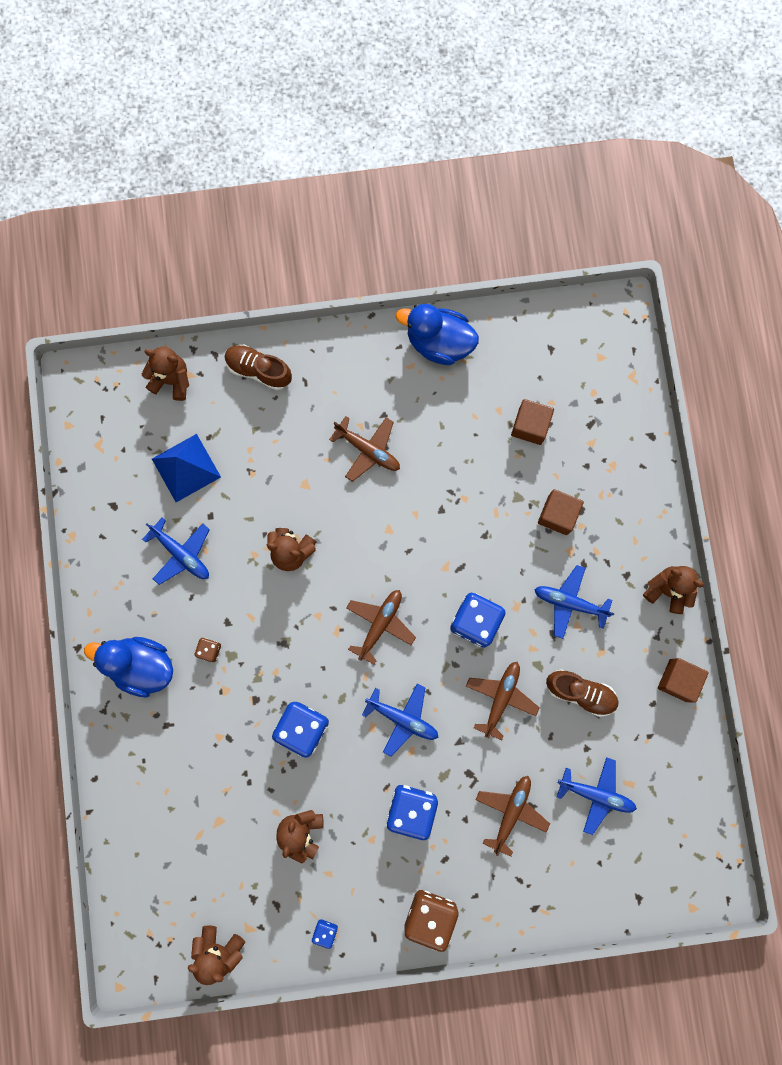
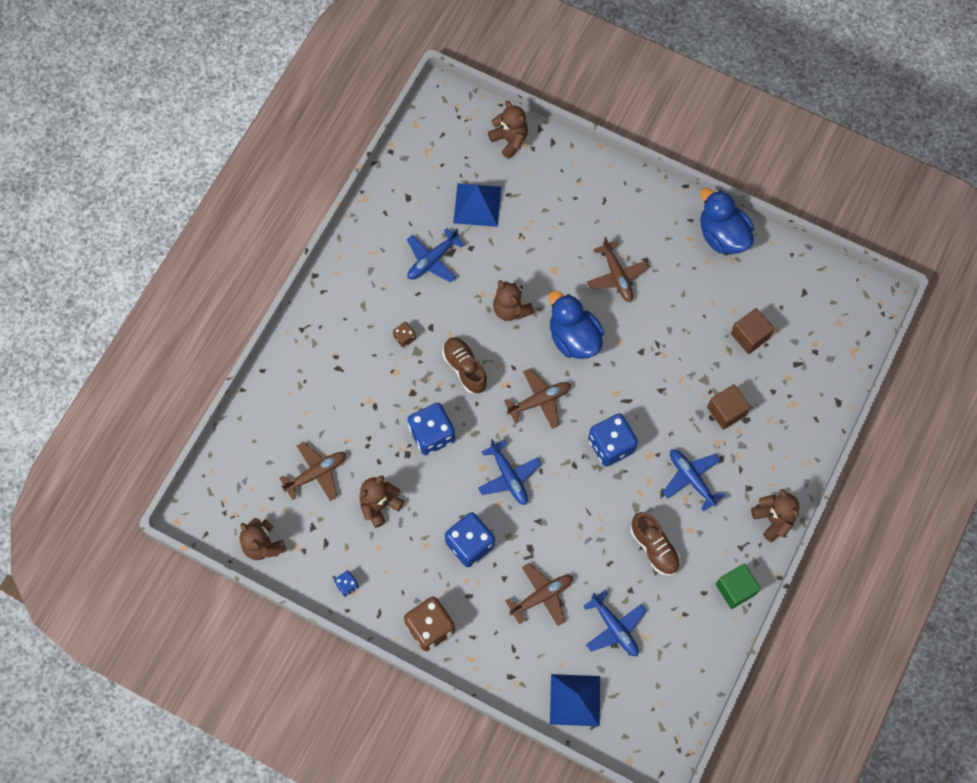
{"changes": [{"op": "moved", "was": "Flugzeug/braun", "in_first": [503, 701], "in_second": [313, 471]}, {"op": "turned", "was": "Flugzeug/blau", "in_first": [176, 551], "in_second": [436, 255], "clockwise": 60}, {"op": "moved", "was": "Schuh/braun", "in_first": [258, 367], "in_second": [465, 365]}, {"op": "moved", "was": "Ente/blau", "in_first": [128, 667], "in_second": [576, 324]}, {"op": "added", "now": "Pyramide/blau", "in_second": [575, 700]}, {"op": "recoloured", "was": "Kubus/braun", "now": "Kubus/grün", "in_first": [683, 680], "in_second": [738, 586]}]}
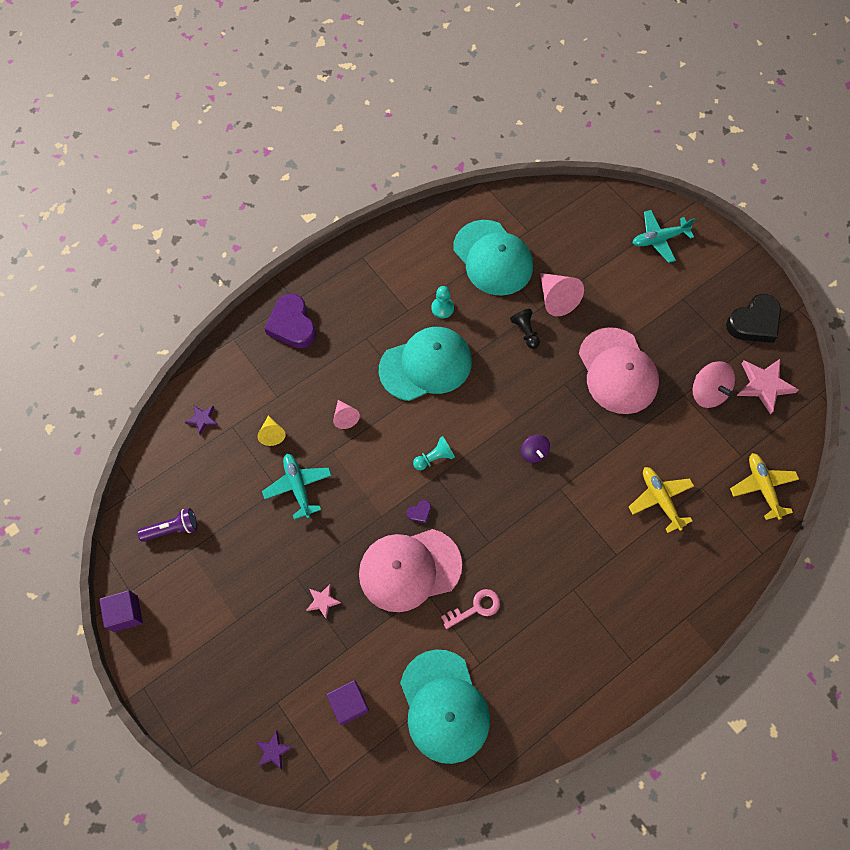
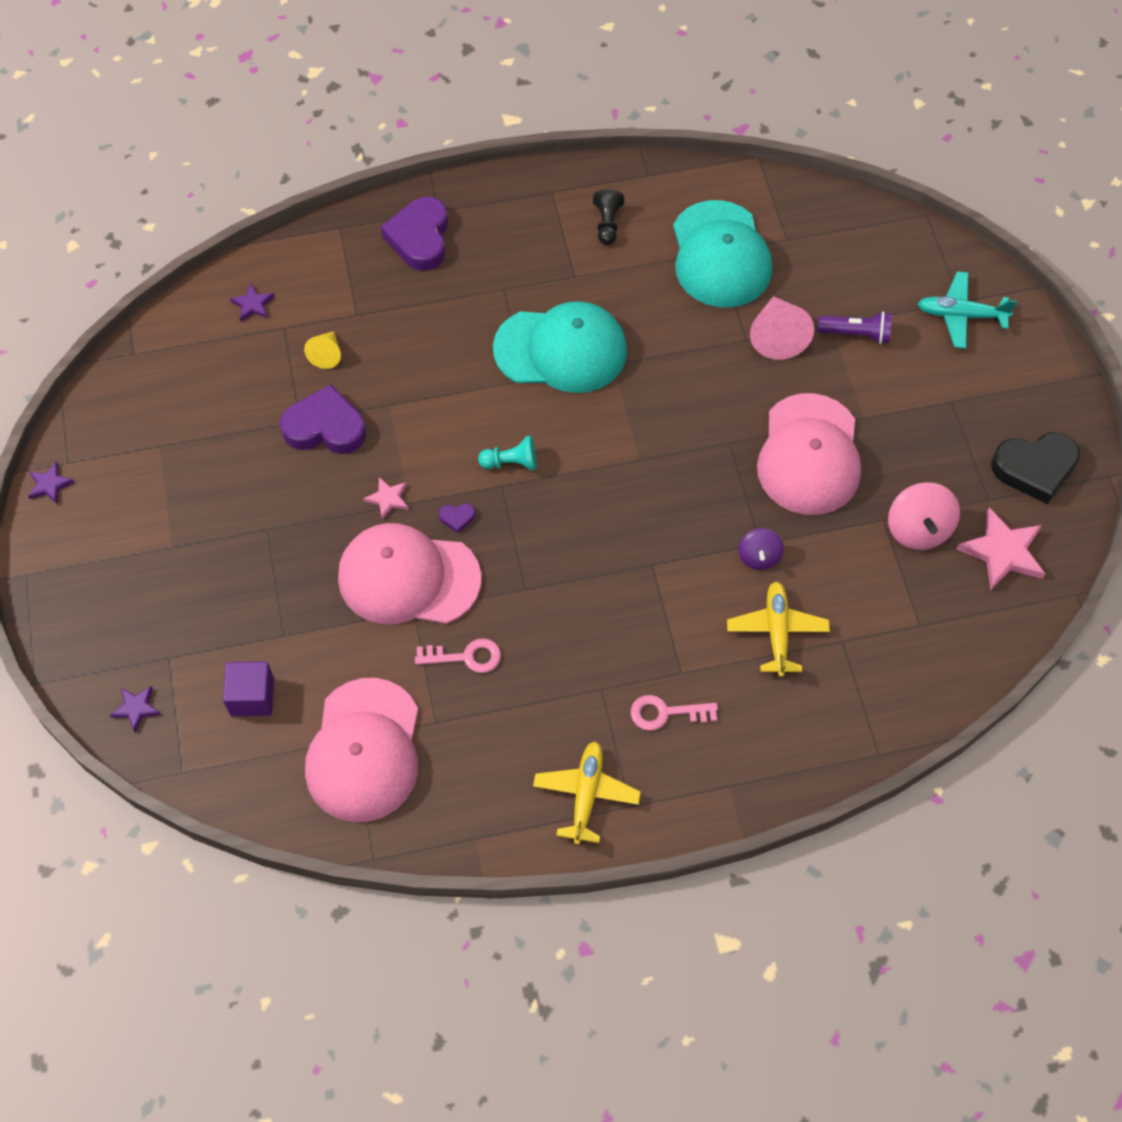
{"changes": [{"op": "replaced", "was": "Kubus/lila", "now": "Stern/lila", "in_first": [121, 611], "in_second": [51, 483]}, {"op": "replaced", "was": "Flugzeug/türkis", "now": "Herz/lila", "in_first": [297, 487], "in_second": [323, 419]}, {"op": "recoloured", "was": "Kappe/türkis", "now": "Kappe/rosa", "in_first": [445, 706], "in_second": [361, 750]}, {"op": "moved", "was": "Stern/rosa", "in_first": [323, 601], "in_second": [386, 498]}, {"op": "moved", "was": "Flugzeug/gelb", "in_first": [764, 486], "in_second": [587, 793]}, {"op": "moved", "was": "Bauer/schwarz", "in_first": [525, 329], "in_second": [608, 217]}, {"op": "added", "now": "Schlüssel/rosa", "in_second": [674, 713]}, {"op": "moved", "was": "Kreisel/lila", "in_first": [535, 449], "in_second": [761, 549]}, {"op": "moved", "was": "Taschenlampe/lila", "in_first": [167, 525], "in_second": [854, 327]}, {"op": "removed", "was": "Kegel/rosa", "in_first": [346, 414]}, {"op": "removed", "was": "Bauer/türkis", "in_first": [442, 302]}]}
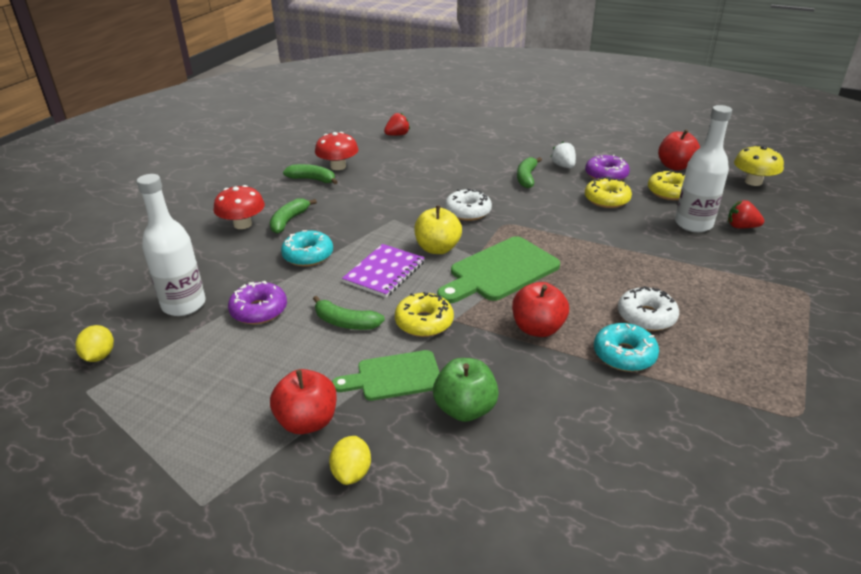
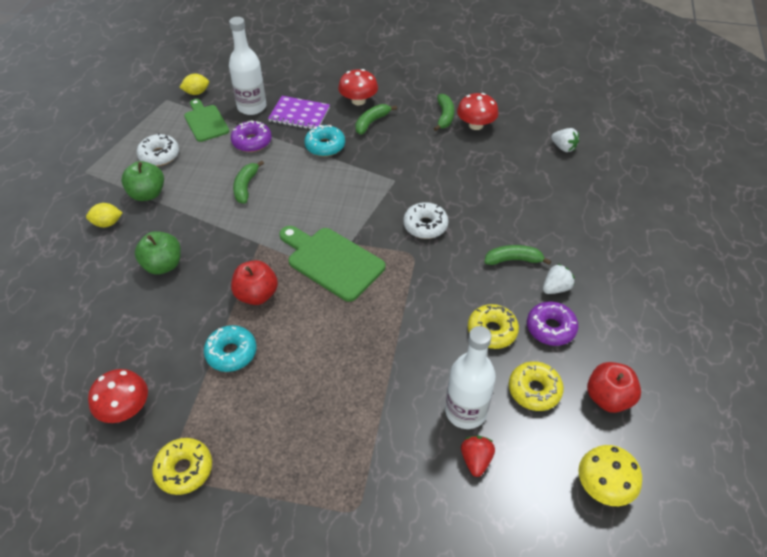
{"changes": [{"op": "added", "now": "Pilz/rot", "in_second": [118, 396]}, {"op": "recoloured", "was": "Apfel/rot", "now": "Apfel/grün", "in_first": [303, 401], "in_second": [142, 181]}, {"op": "moved", "was": "Donut/weiß", "in_first": [648, 308], "in_second": [158, 149]}, {"op": "moved", "was": "Donut/gelb", "in_first": [424, 314], "in_second": [182, 466]}, {"op": "moved", "was": "Schneidebrett/grün", "in_first": [386, 375], "in_second": [206, 120]}, {"op": "moved", "was": "Notizbuch/lila", "in_first": [383, 271], "in_second": [299, 112]}, {"op": "turned", "was": "Banane/grün", "in_first": [293, 216], "in_second": [376, 119], "clockwise": -60}, {"op": "recoloured", "was": "Erdbeere/rot", "now": "Erdbeere/weiß", "in_first": [397, 124], "in_second": [565, 140]}, {"op": "removed", "was": "Apfel/gelb", "in_first": [438, 229]}]}
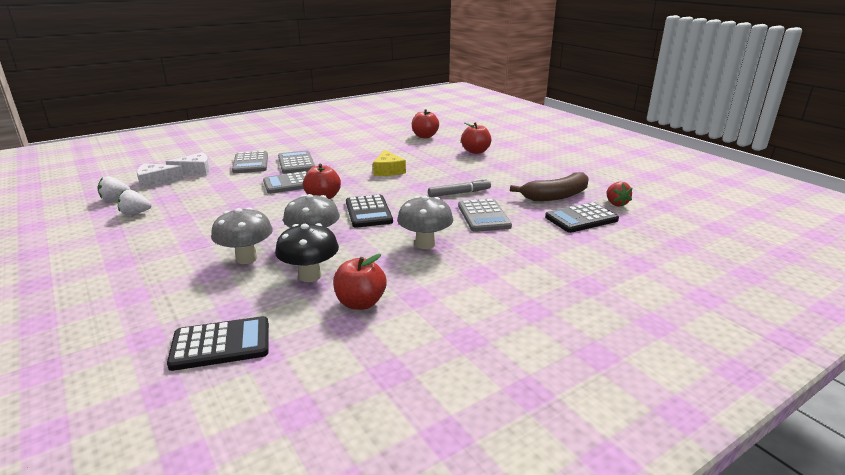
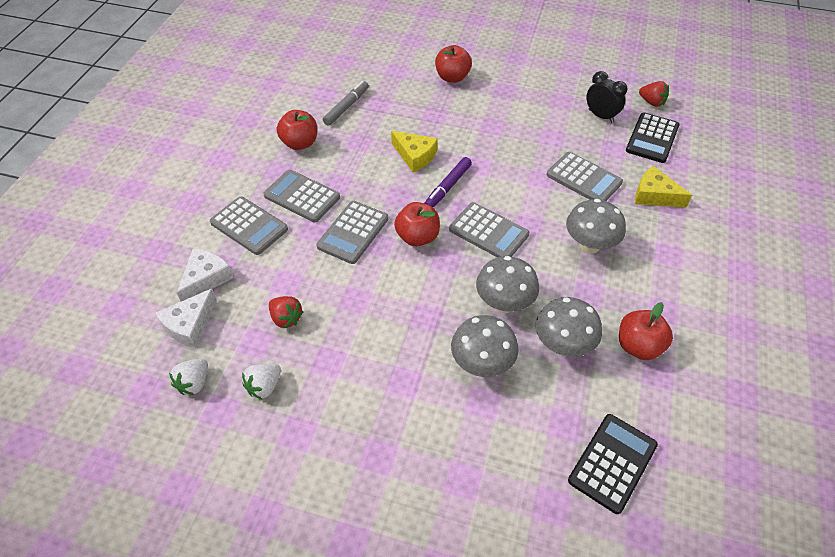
{"changes": [{"op": "added", "now": "Erdbeere/rot", "in_second": [286, 312]}, {"op": "moved", "was": "Apfel/rot", "in_first": [425, 123], "in_second": [297, 130]}, {"op": "moved", "was": "Filzstift/grau", "in_first": [459, 188], "in_second": [346, 103]}, {"op": "added", "now": "Filzstift/lila", "in_second": [448, 182]}, {"op": "recoloured", "was": "Taschenrechner/schwarz", "now": "Taschenrechner/grau", "in_first": [369, 211], "in_second": [489, 230]}, {"op": "recoloured", "was": "Pilz/schwarz", "now": "Pilz/grau", "in_first": [307, 252], "in_second": [569, 327]}, {"op": "replaced", "was": "Banane/braun", "now": "Wecker/schwarz", "in_first": [549, 186], "in_second": [607, 97]}, {"op": "added", "now": "Käse/gelb", "in_second": [663, 187]}]}
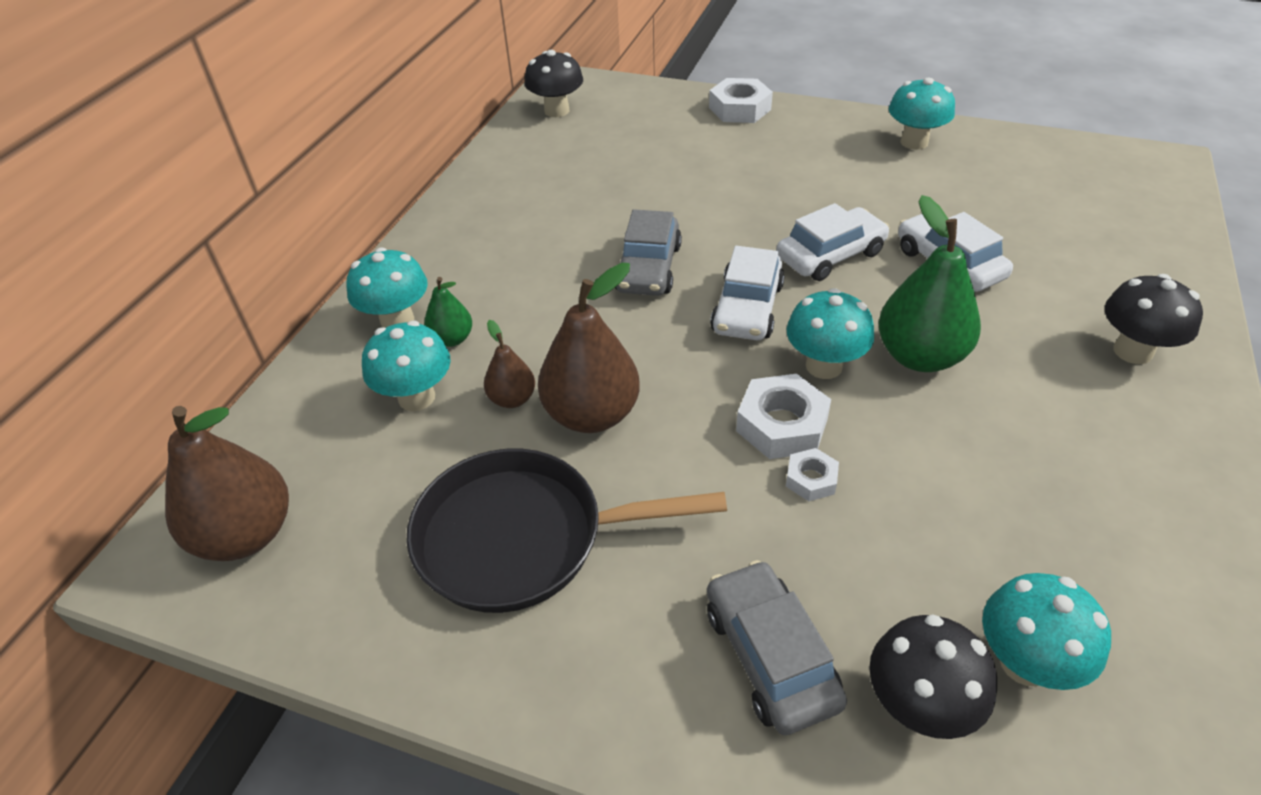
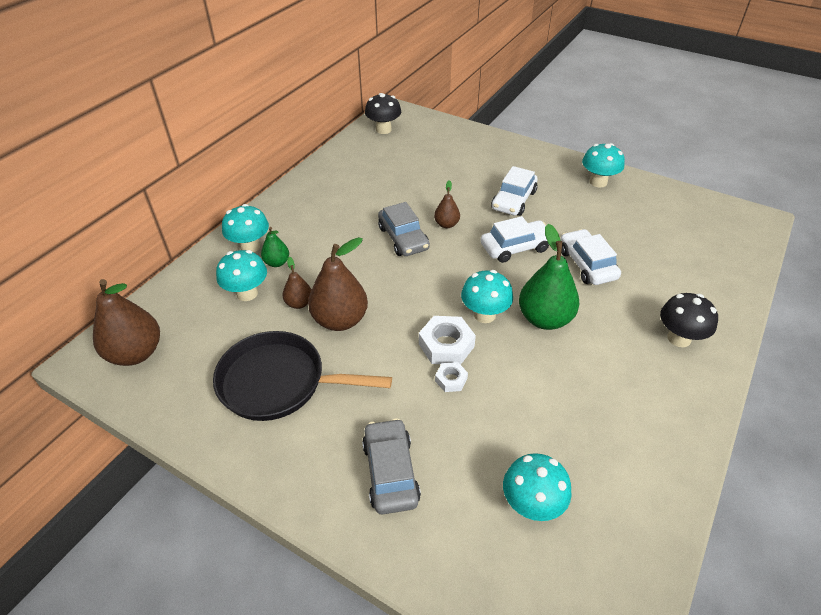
{"changes": [{"op": "turned", "was": "Auto/grau", "in_first": [648, 252], "in_second": [404, 229], "clockwise": -45}, {"op": "added", "now": "Birne/braun", "in_second": [447, 204]}, {"op": "moved", "was": "Auto/weiß", "in_first": [747, 293], "in_second": [514, 191]}, {"op": "removed", "was": "Sechskantmutter/weiß", "in_first": [741, 100]}, {"op": "removed", "was": "Pilz/schwarz", "in_first": [933, 677]}]}
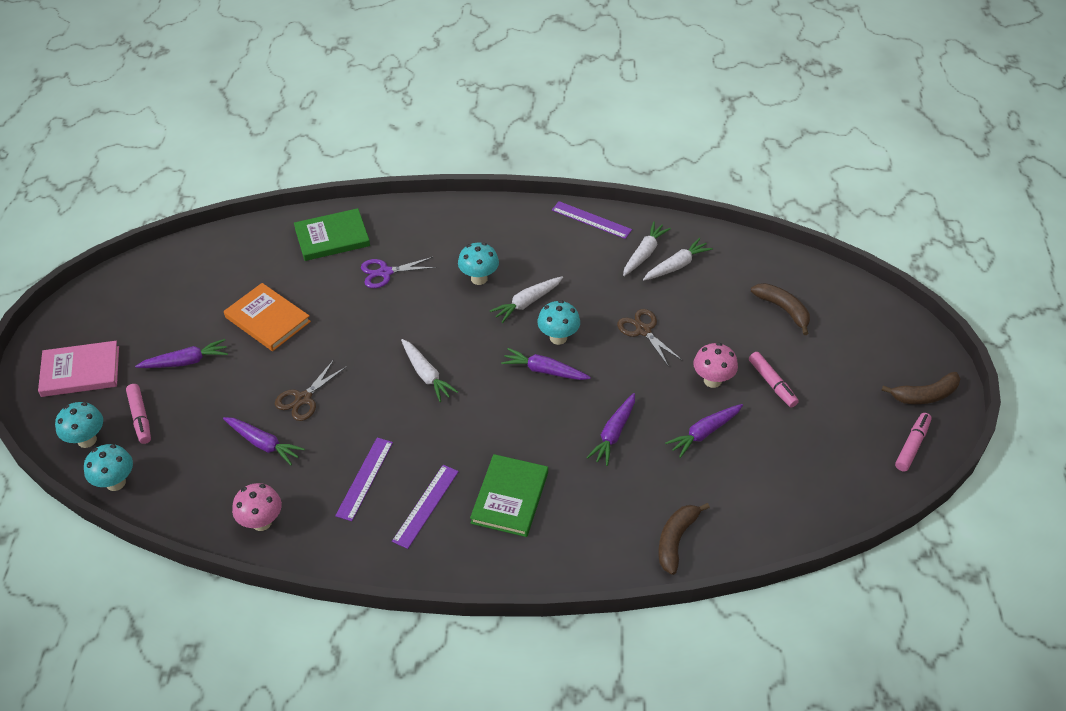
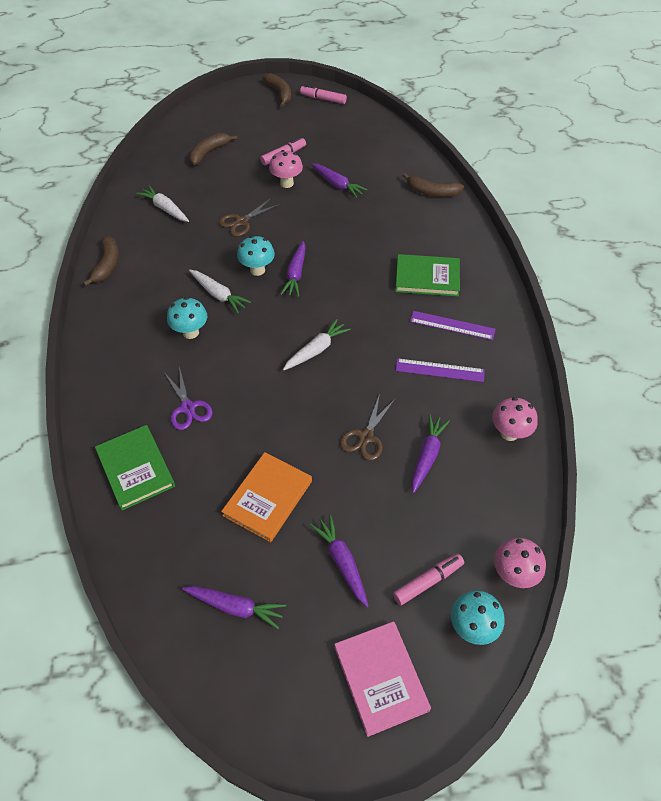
{"changes": [{"op": "replaced", "was": "Lineal/lila", "now": "Banane/braun", "in_first": [592, 220], "in_second": [101, 261]}, {"op": "moved", "was": "Karotte/lila", "in_first": [610, 429], "in_second": [234, 607]}, {"op": "turned", "was": "Schere/braun", "in_first": [311, 390], "in_second": [367, 427], "clockwise": 90}, {"op": "recoloured", "was": "Pilz/türkis", "now": "Pilz/rosa", "in_first": [108, 467], "in_second": [520, 563]}, {"op": "removed", "was": "Karotte/weiß", "in_first": [647, 249]}]}
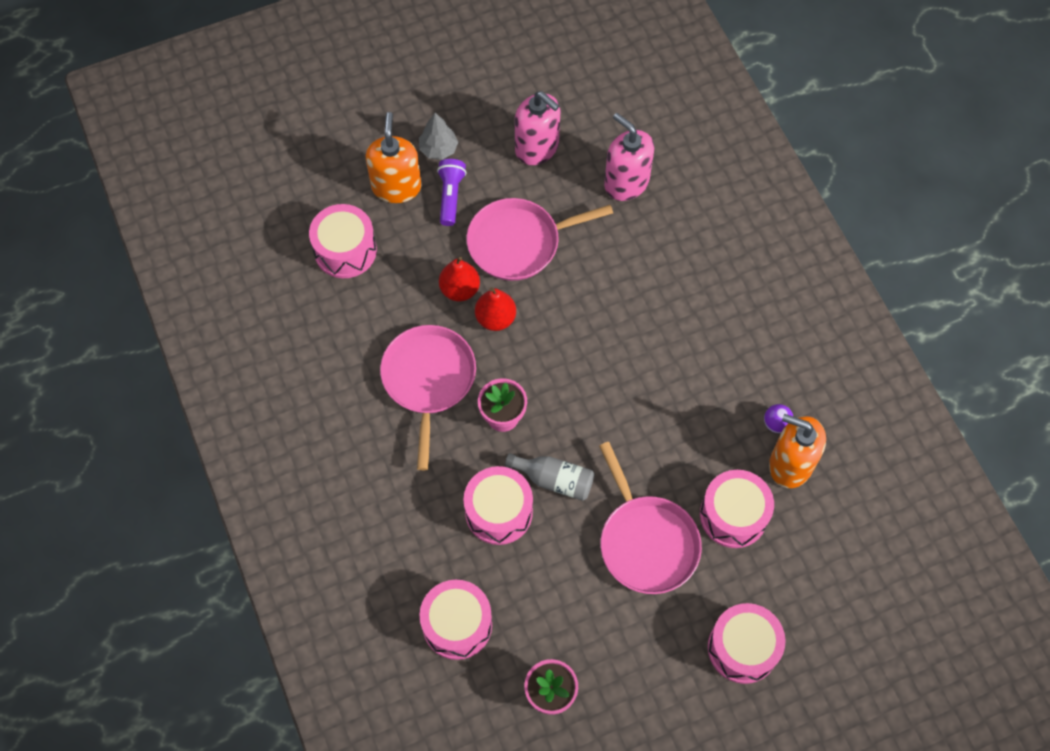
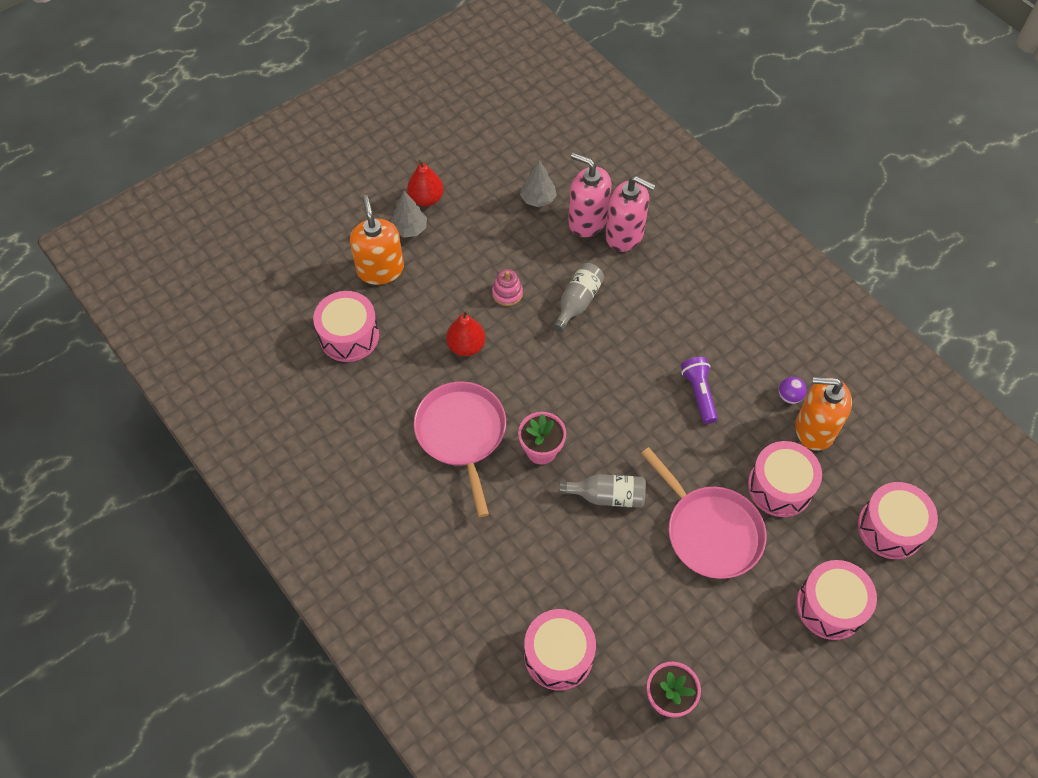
{"changes": [{"op": "moved", "was": "Birne/rot", "in_first": [495, 309], "in_second": [425, 183]}, {"op": "replaced", "was": "Pfanne/rosa", "now": "Stapelspielzeug/rosa", "in_first": [539, 239], "in_second": [507, 287]}, {"op": "added", "now": "Baum/grau", "in_second": [538, 183]}, {"op": "added", "now": "Flasche/grau", "in_second": [579, 297]}, {"op": "moved", "was": "Seifenspender/rosa", "in_first": [537, 128], "in_second": [630, 214]}, {"op": "moved", "was": "Taschenlampe/lila", "in_first": [452, 192], "in_second": [699, 390]}, {"op": "moved", "was": "Trommel/rosa", "in_first": [498, 505], "in_second": [898, 520]}]}
